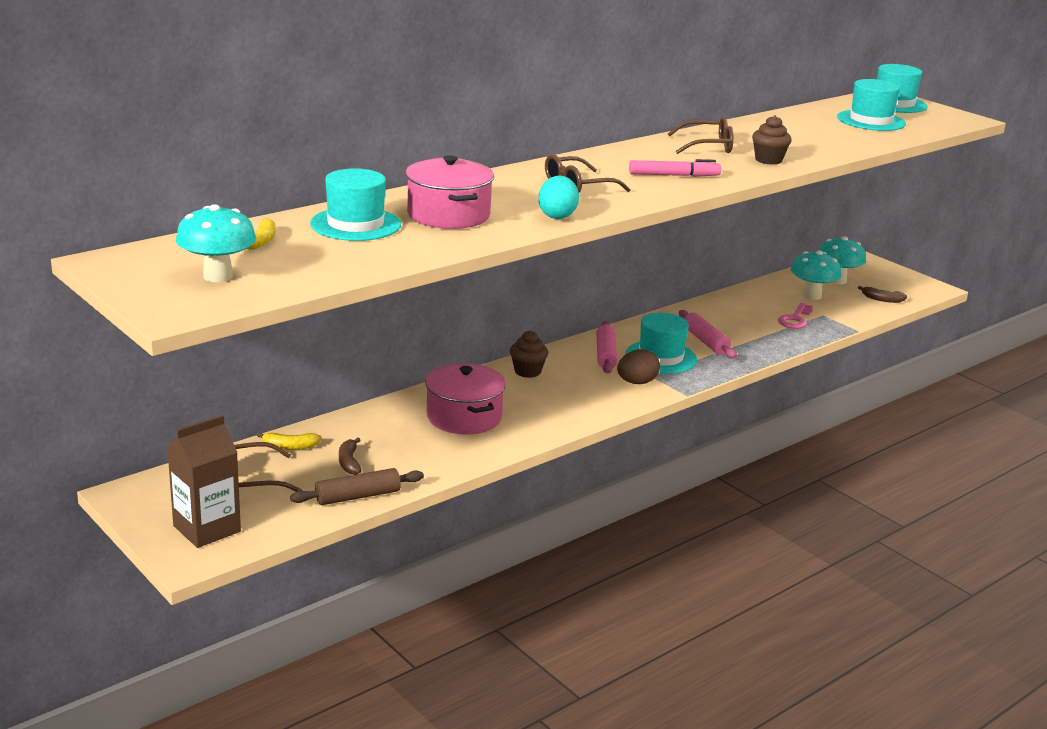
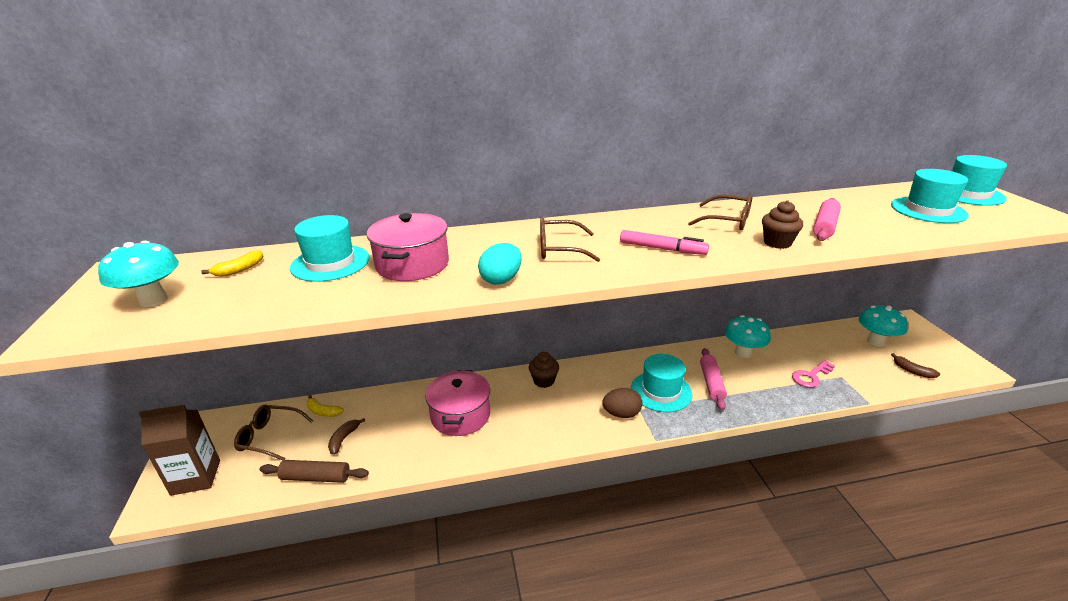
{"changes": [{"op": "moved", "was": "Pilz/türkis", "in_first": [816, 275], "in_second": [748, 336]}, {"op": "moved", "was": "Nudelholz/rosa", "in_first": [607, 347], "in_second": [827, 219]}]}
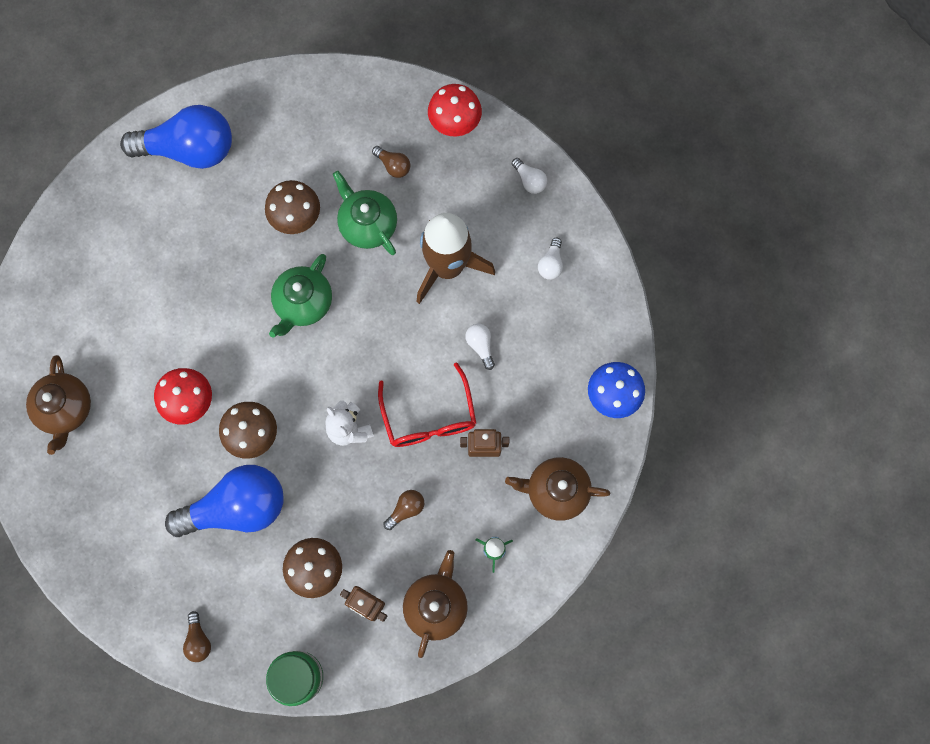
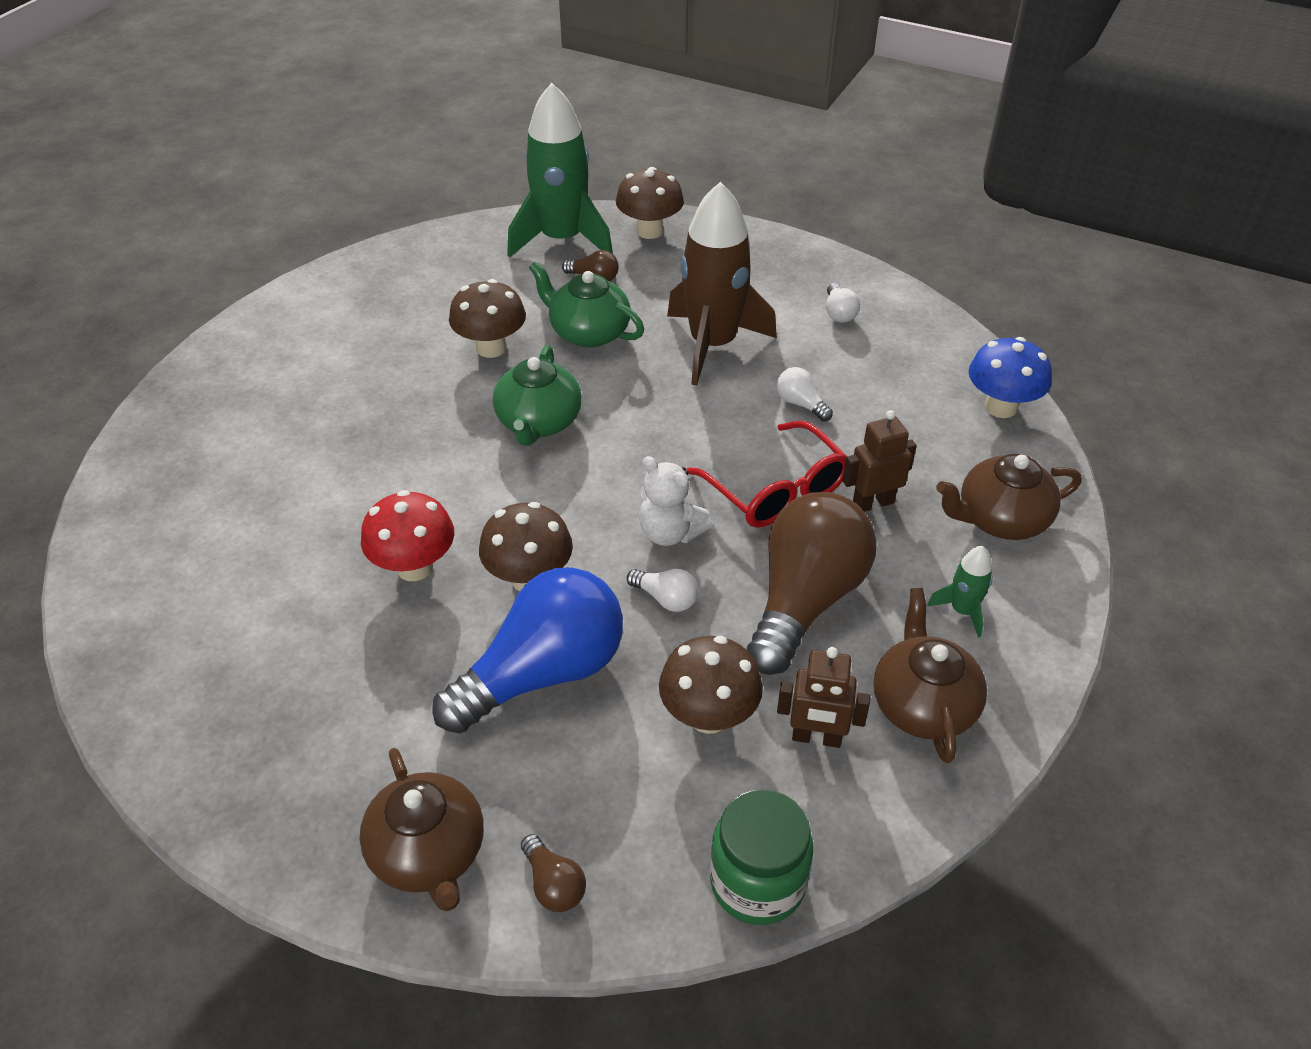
{"changes": [{"op": "moved", "was": "Teekanne/braun", "in_first": [58, 405], "in_second": [422, 829]}, {"op": "added", "now": "Rakete/grün", "in_second": [560, 170]}, {"op": "recoloured", "was": "Pilz/rot", "now": "Pilz/braun", "in_first": [455, 110], "in_second": [650, 203]}, {"op": "moved", "was": "Glühbirne/weiß", "in_first": [529, 176], "in_second": [662, 590]}, {"op": "resized", "was": "Glühbirne/braun", "in_first": [403, 510], "in_second": [811, 583], "ratio": 2.49}, {"op": "removed", "was": "Glühbirne/blau", "in_first": [176, 137]}]}
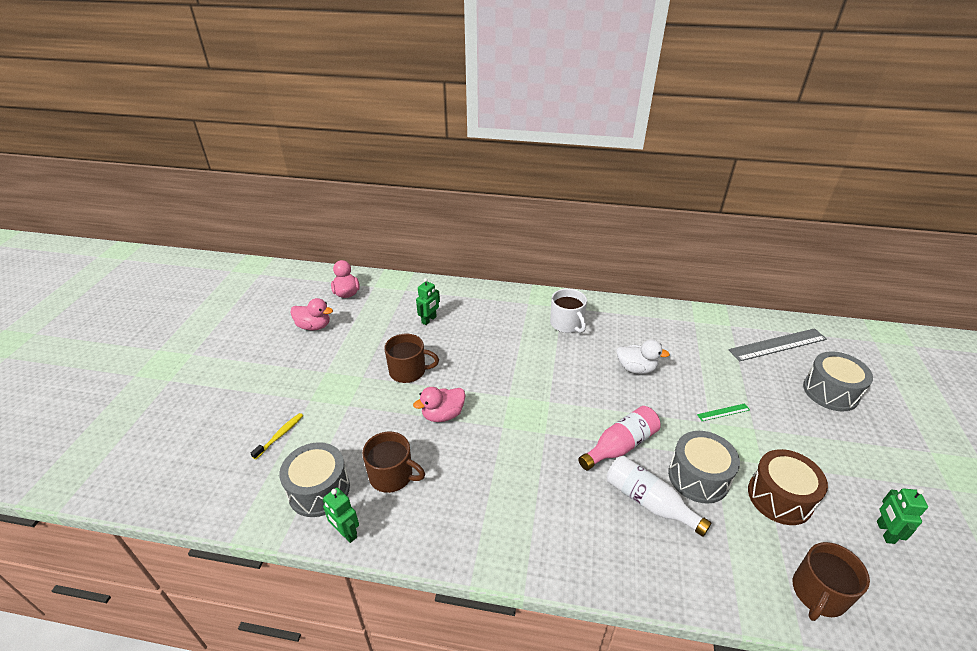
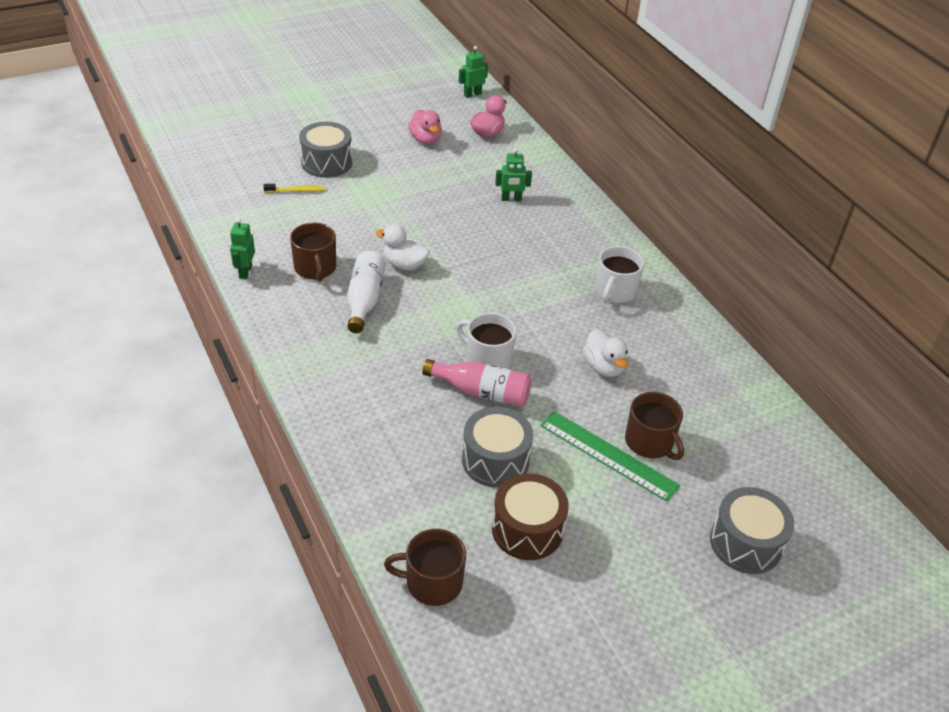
{"changes": [{"op": "moved", "was": "Trommel/grau", "in_first": [314, 479], "in_second": [325, 150]}, {"op": "moved", "was": "Flasche/weiß", "in_first": [659, 496], "in_second": [366, 292]}, {"op": "recoloured", "was": "Ente/rosa", "now": "Ente/weiß", "in_first": [439, 404], "in_second": [403, 247]}, {"op": "added", "now": "Tasse/weiß", "in_second": [486, 341]}, {"op": "moved", "was": "Roboter/grün", "in_first": [902, 516], "in_second": [473, 72]}, {"op": "resized", "was": "Lineal/grün", "in_first": [723, 412], "in_second": [610, 456], "ratio": 2.17}, {"op": "moved", "was": "Tasse/braun", "in_first": [411, 358], "in_second": [654, 426]}, {"op": "removed", "was": "Lineal/grau", "in_first": [778, 344]}]}
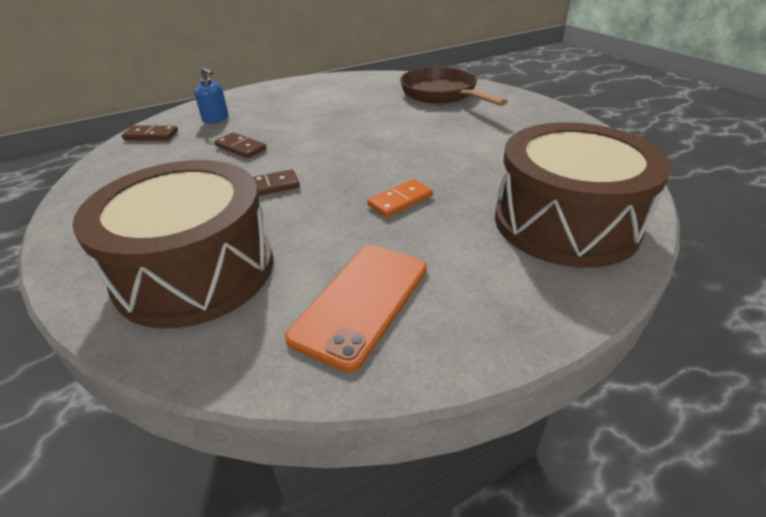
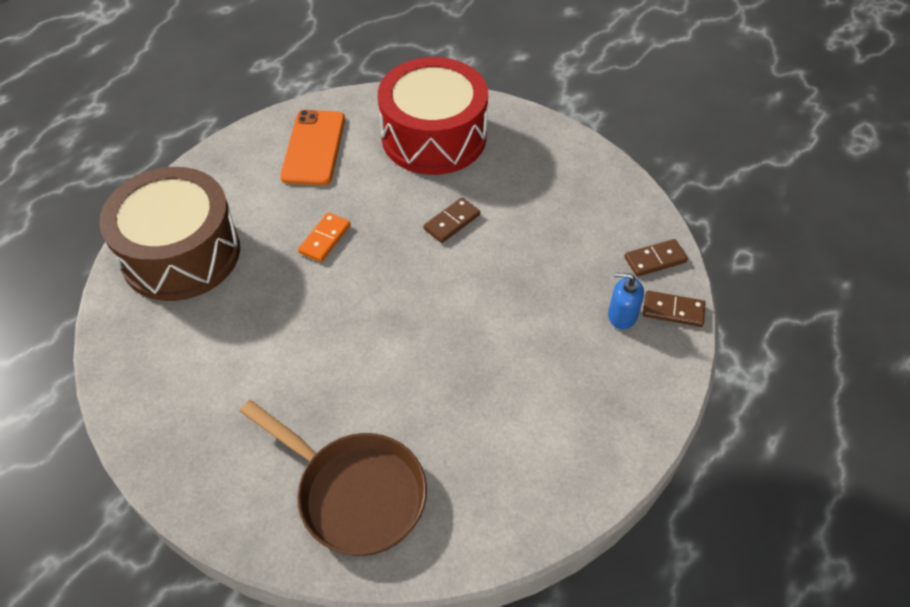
{"changes": [{"op": "recoloured", "was": "Trommel/braun", "now": "Trommel/rot", "in_first": [172, 244], "in_second": [433, 116]}, {"op": "moved", "was": "Dominostein/braun", "in_first": [240, 145], "in_second": [674, 308]}]}
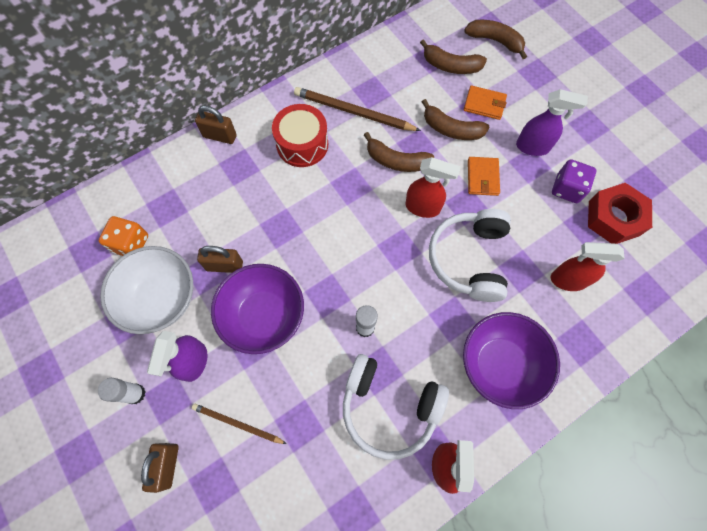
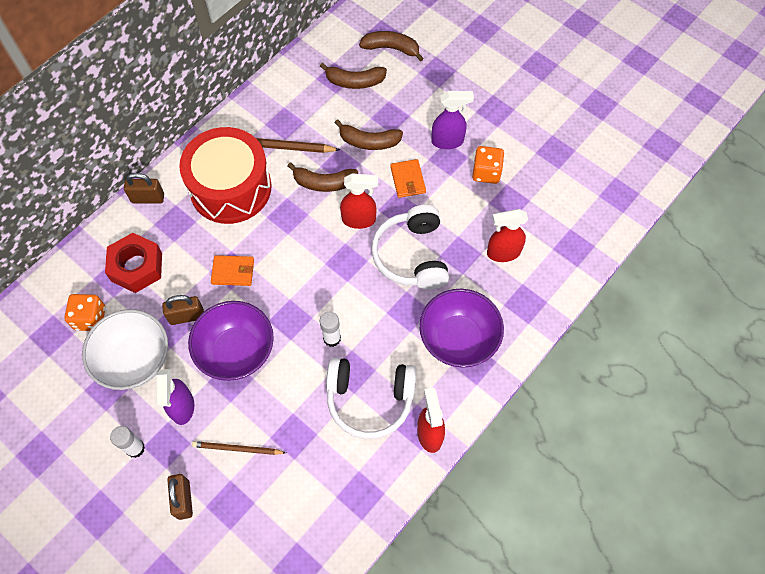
{"changes": [{"op": "moved", "was": "Sechskantmutter/rot", "in_first": [620, 213], "in_second": [133, 263]}, {"op": "resized", "was": "Trommel/rot", "in_first": [300, 135], "in_second": [225, 175], "ratio": 1.6}, {"op": "moved", "was": "Geldbörse/orange", "in_first": [485, 102], "in_second": [232, 270]}, {"op": "recoloured", "was": "Spielwürfel/lila", "now": "Spielwürfel/orange", "in_first": [574, 181], "in_second": [488, 165]}]}
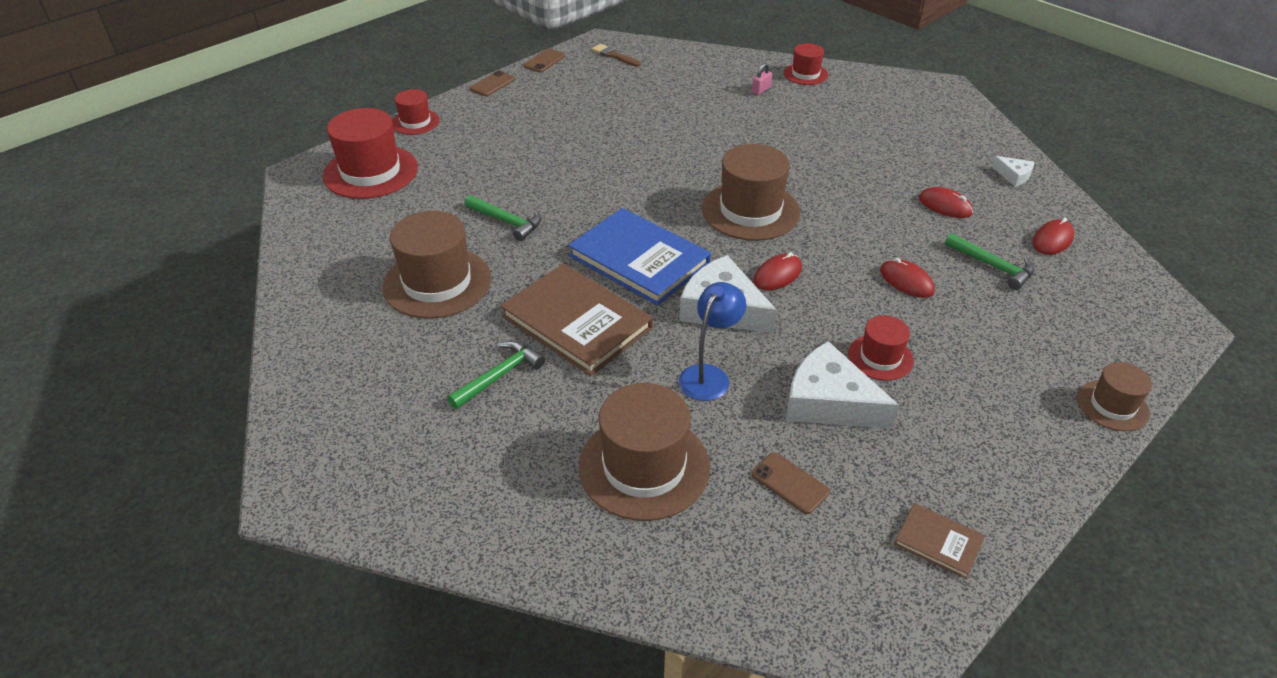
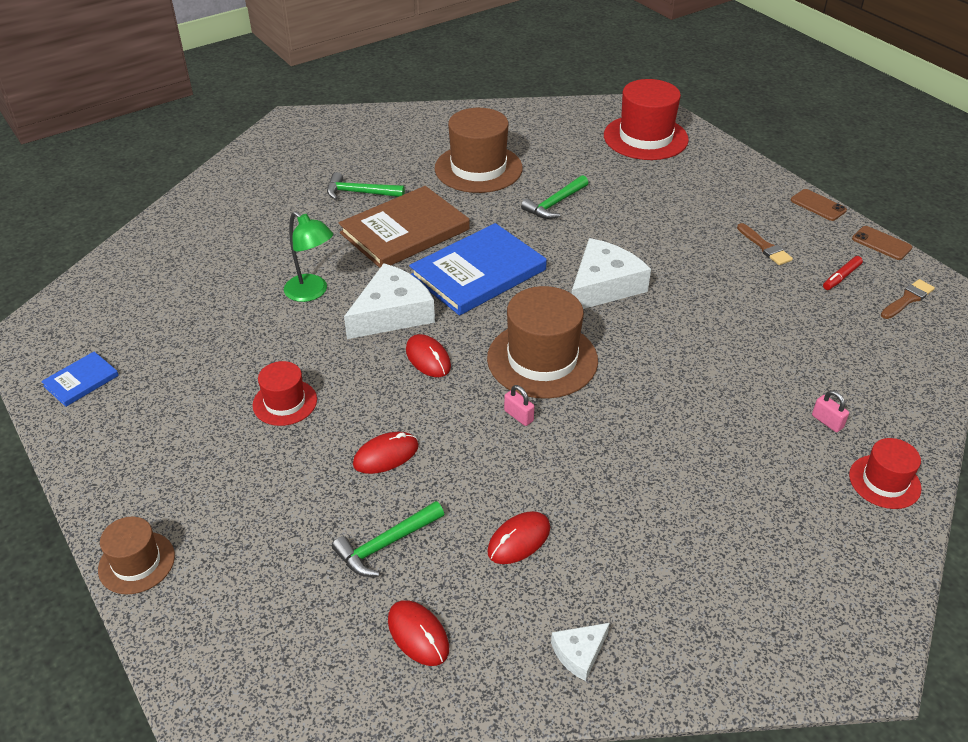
{"changes": [{"op": "recoloured", "was": "Buch/braun", "now": "Buch/blau", "in_first": [939, 541], "in_second": [80, 379]}, {"op": "recoloured", "was": "Lampe/blau", "now": "Lampe/grün", "in_first": [712, 341], "in_second": [308, 256]}, {"op": "turned", "was": "Hammer/grün", "in_first": [496, 375], "in_second": [366, 186], "clockwise": 135}, {"op": "added", "now": "Vorhängeschloss/rosa", "in_second": [519, 405]}, {"op": "moved", "was": "Käse/weiß", "in_first": [842, 384], "in_second": [611, 273]}, {"op": "added", "now": "Pinsel/braun", "in_second": [765, 244]}, {"op": "added", "now": "Filzstift/rot", "in_second": [843, 273]}, {"op": "removed", "was": "Hut/rot", "in_first": [416, 112]}, {"op": "removed", "was": "Hut/braun", "in_first": [644, 452]}, {"op": "removed", "was": "Handy/braun", "in_first": [791, 483]}]}
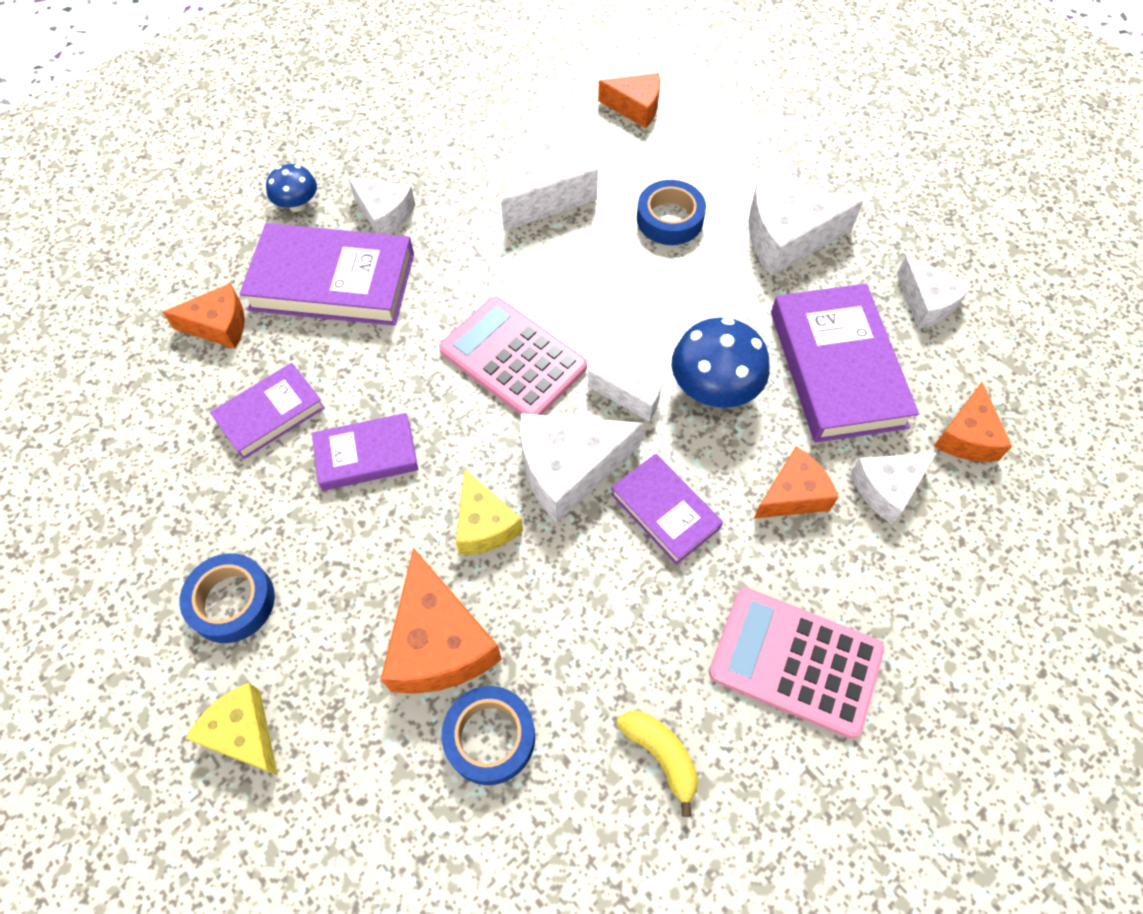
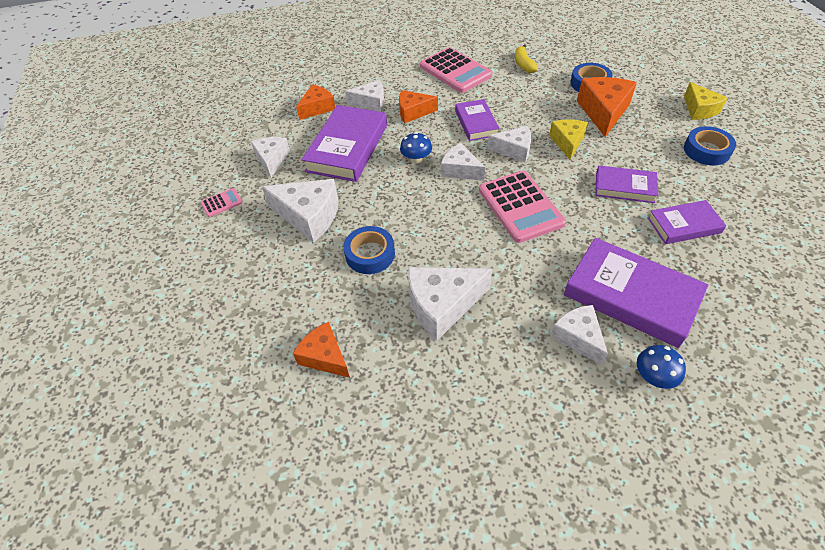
{"changes": [{"op": "added", "now": "Taschenrechner/rosa", "in_second": [222, 202]}, {"op": "resized", "was": "Pilz/blau", "in_first": [721, 362], "in_second": [416, 148], "ratio": 0.59}, {"op": "resized", "was": "Käse/weiß", "in_first": [581, 468], "in_second": [509, 144], "ratio": 0.64}, {"op": "removed", "was": "Käse/orange", "in_first": [203, 316]}]}
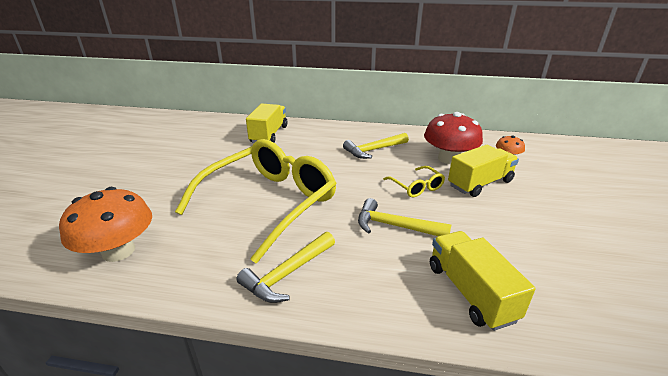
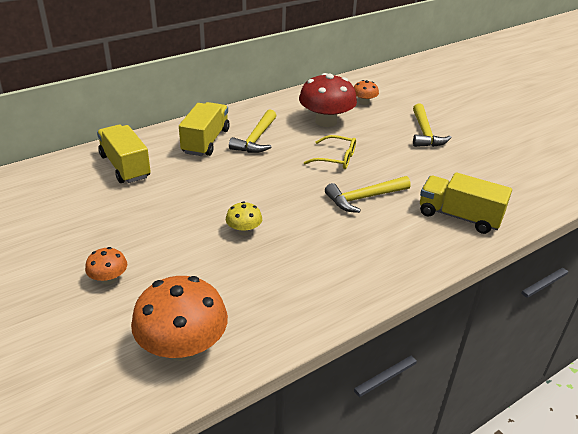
{"changes": [{"op": "added", "now": "Pilz/orange", "in_second": [106, 266]}, {"op": "moved", "was": "Lastwagen/gelb", "in_first": [483, 171], "in_second": [204, 129]}, {"op": "replaced", "was": "Brille/gelb", "now": "Pilz/gelb", "in_first": [256, 201], "in_second": [244, 218]}, {"op": "moved", "was": "Hammer/gelb", "in_first": [285, 267], "in_second": [432, 125]}]}
